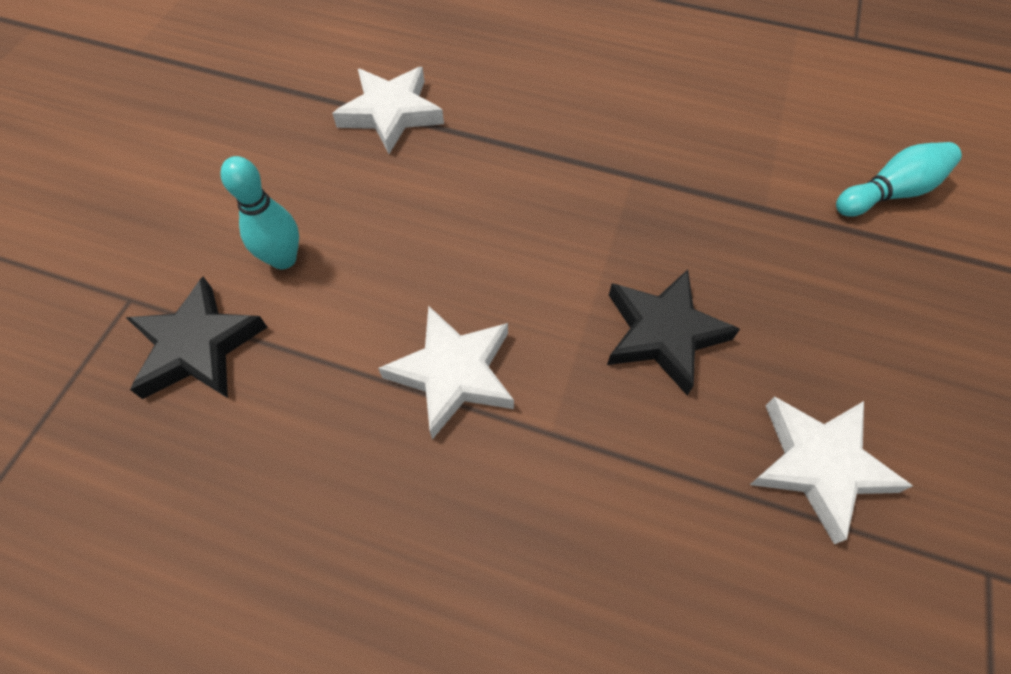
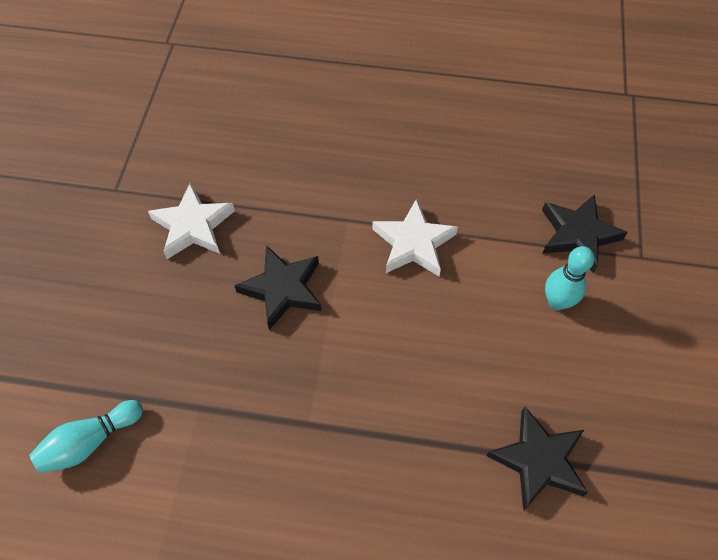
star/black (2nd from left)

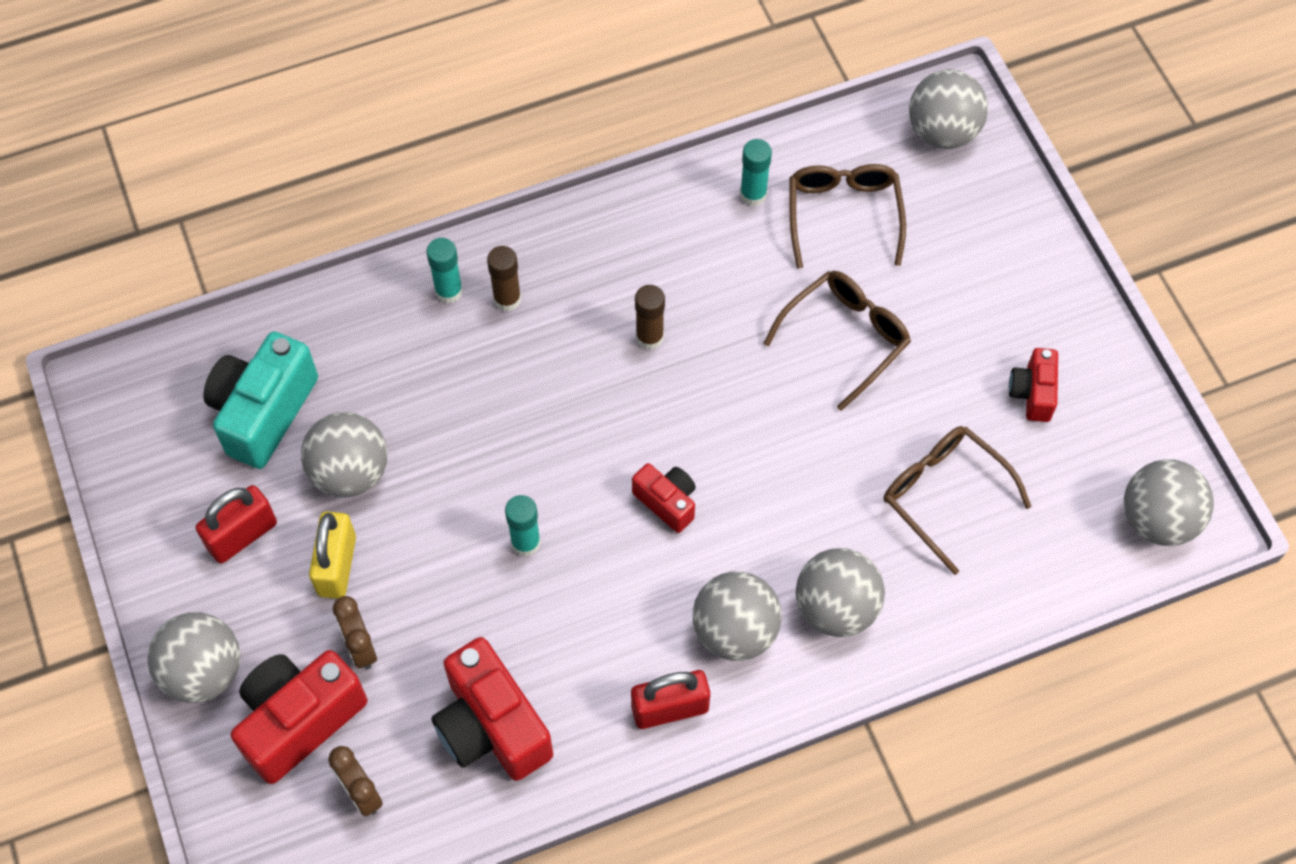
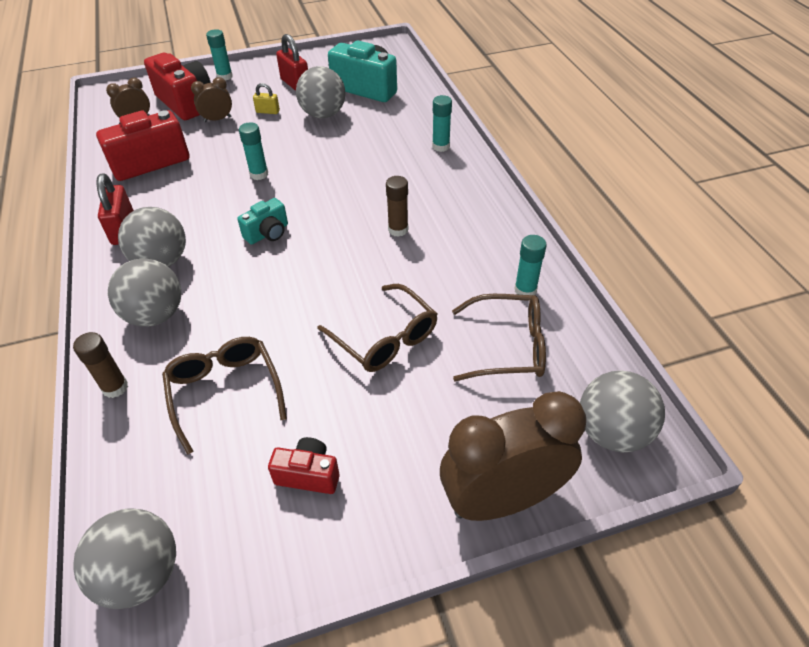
glue stick/turquoise (1st from left); padlock/yellow; glue stick/brown (1st from left); camera/turquoise (1st from left); glasses/brown (1st from left); clock/brown (3rd from left)

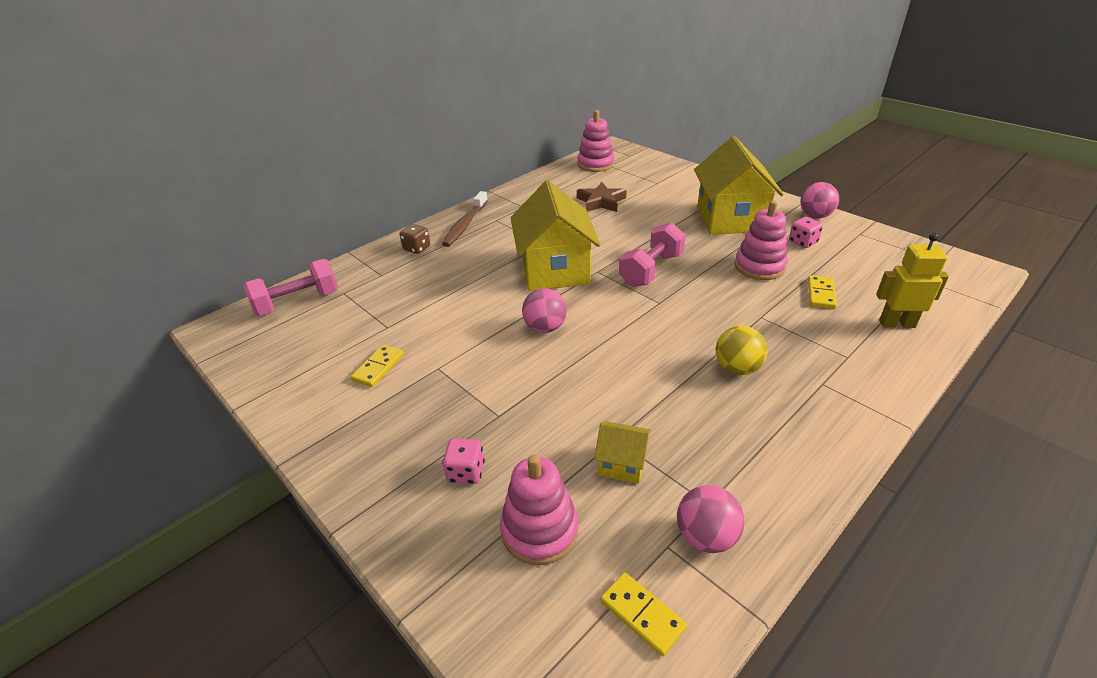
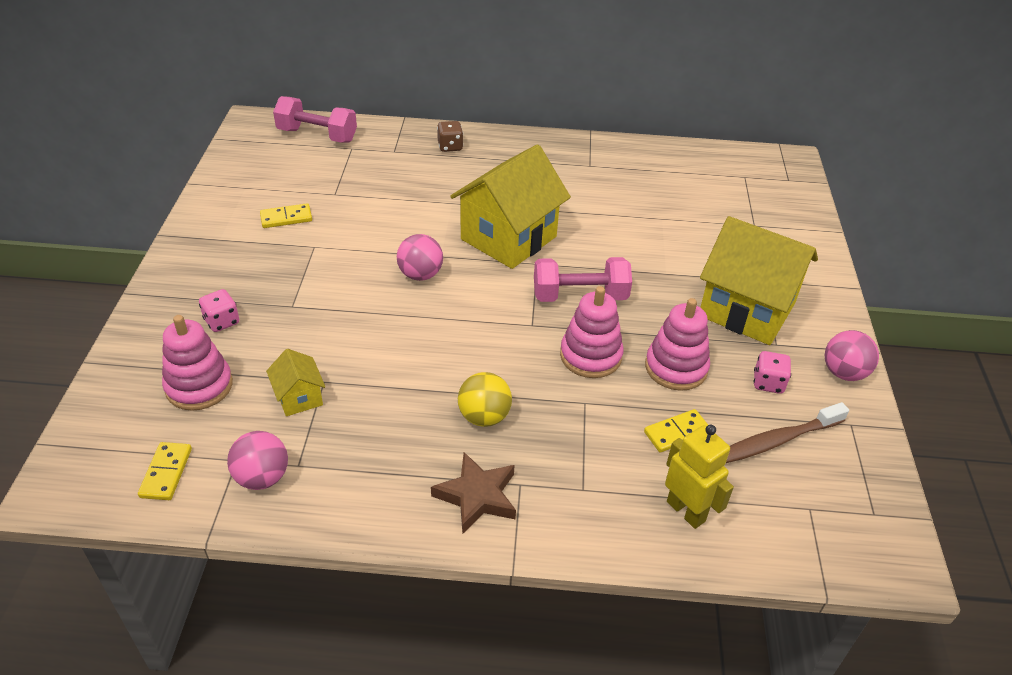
toothbrush/brown; stacking toy/pink (2nd from left); star/brown; house/yellow (3rd from left)

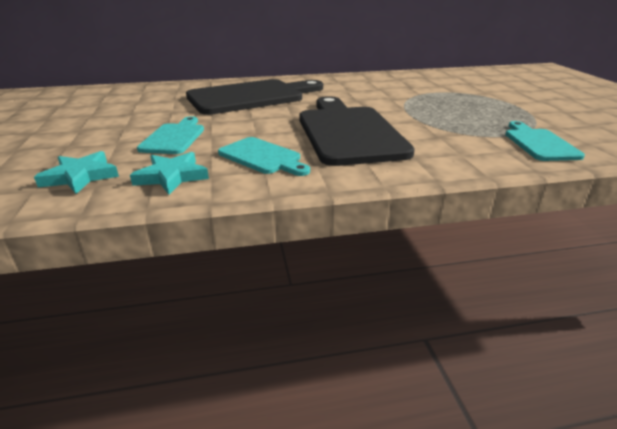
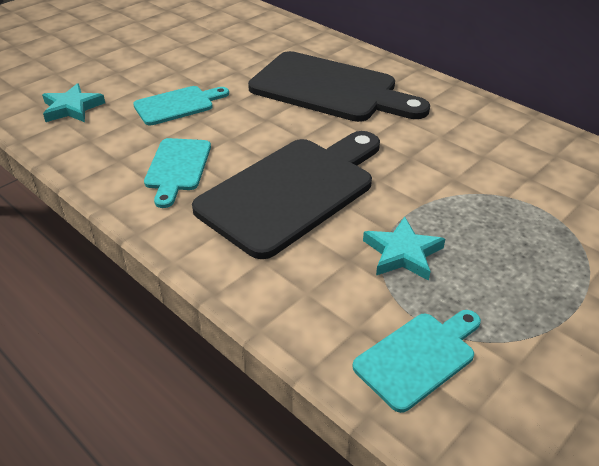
star/turquoise (2nd from left)

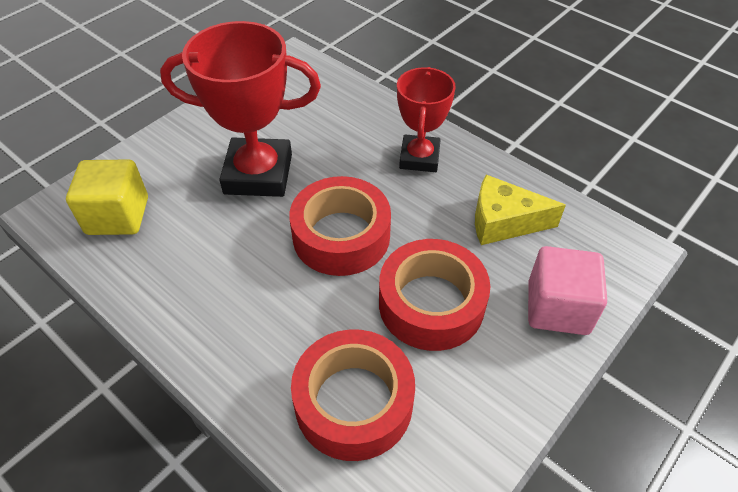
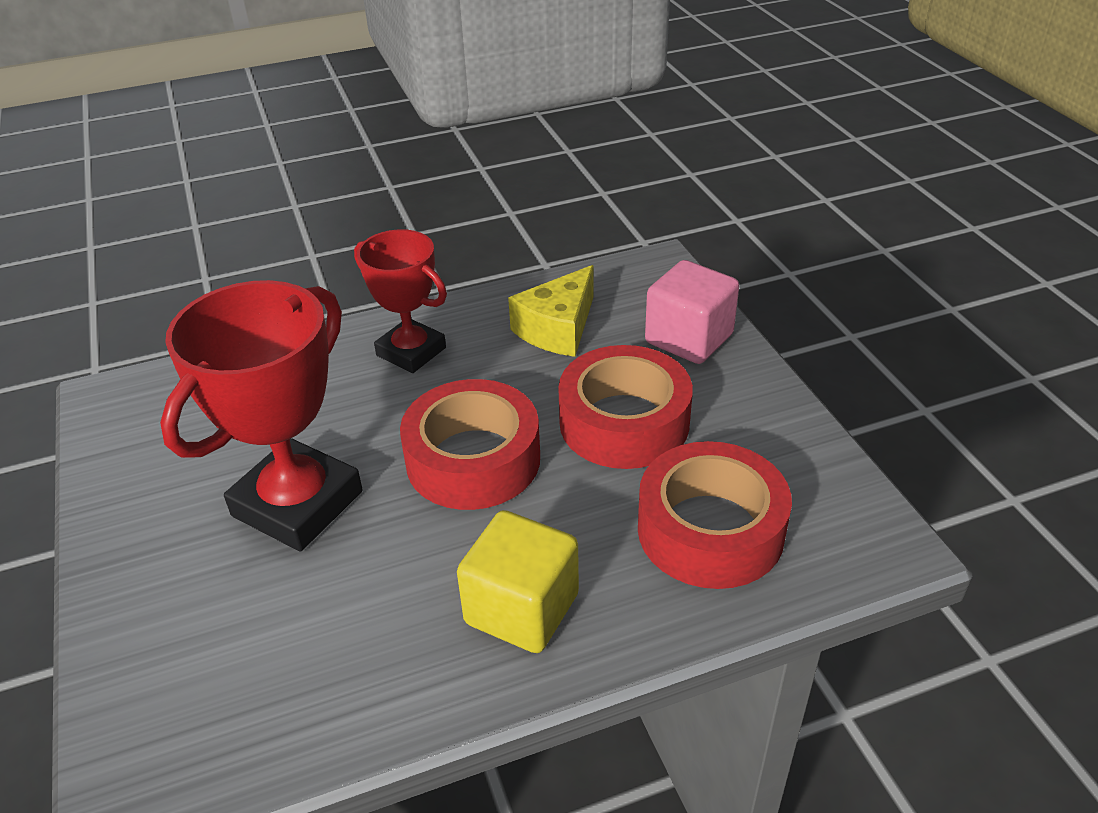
cube/yellow

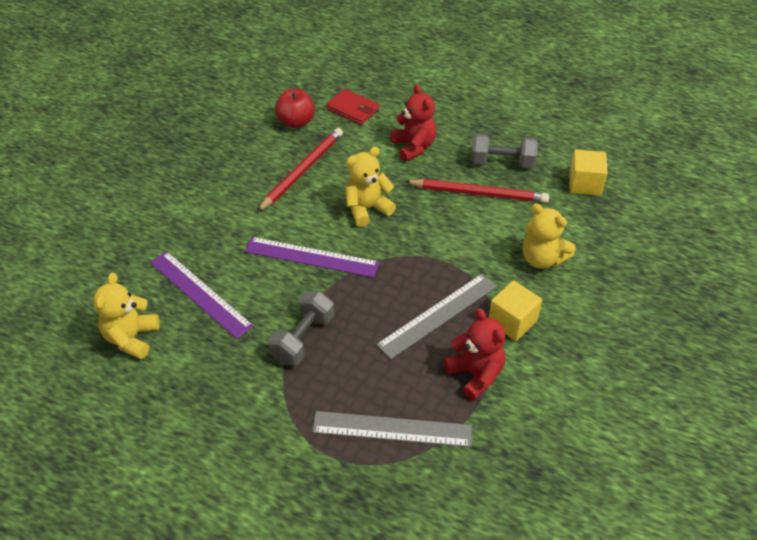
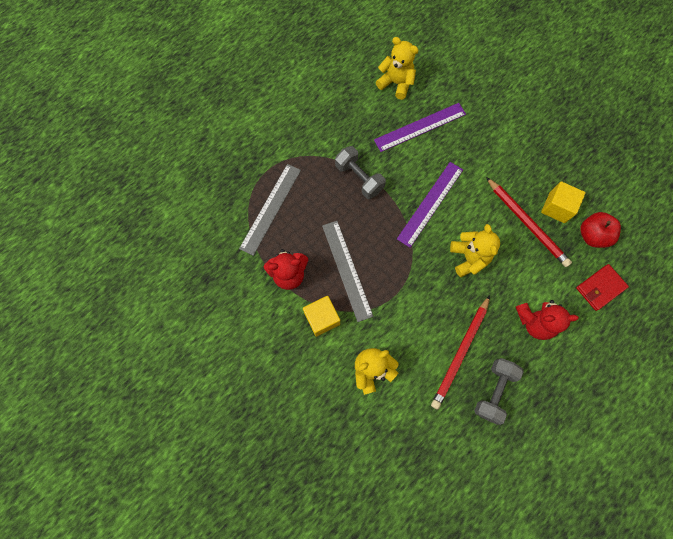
cube/yellow (2nd from left)

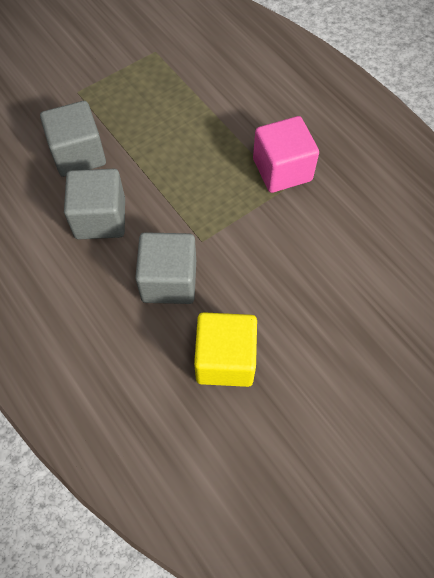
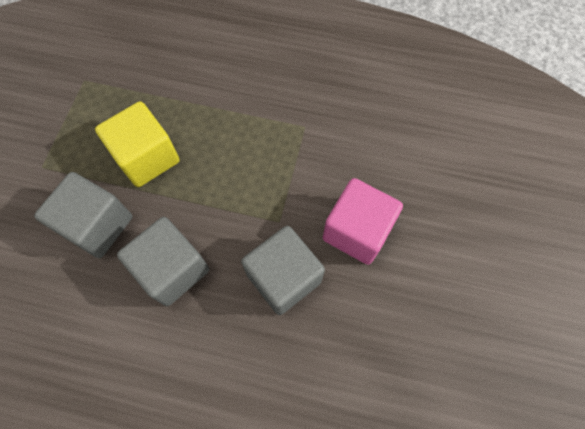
cube/yellow; cube/pink

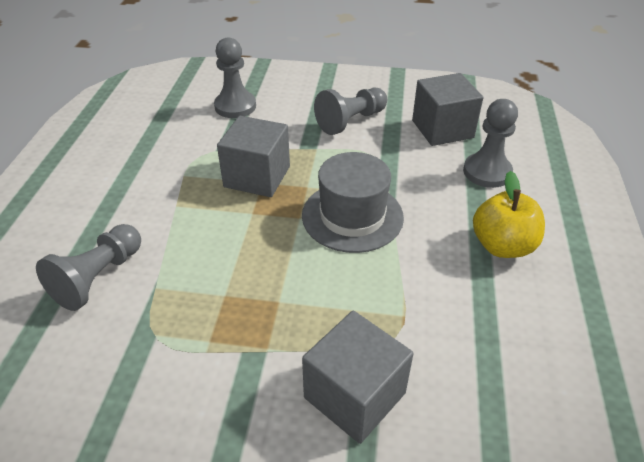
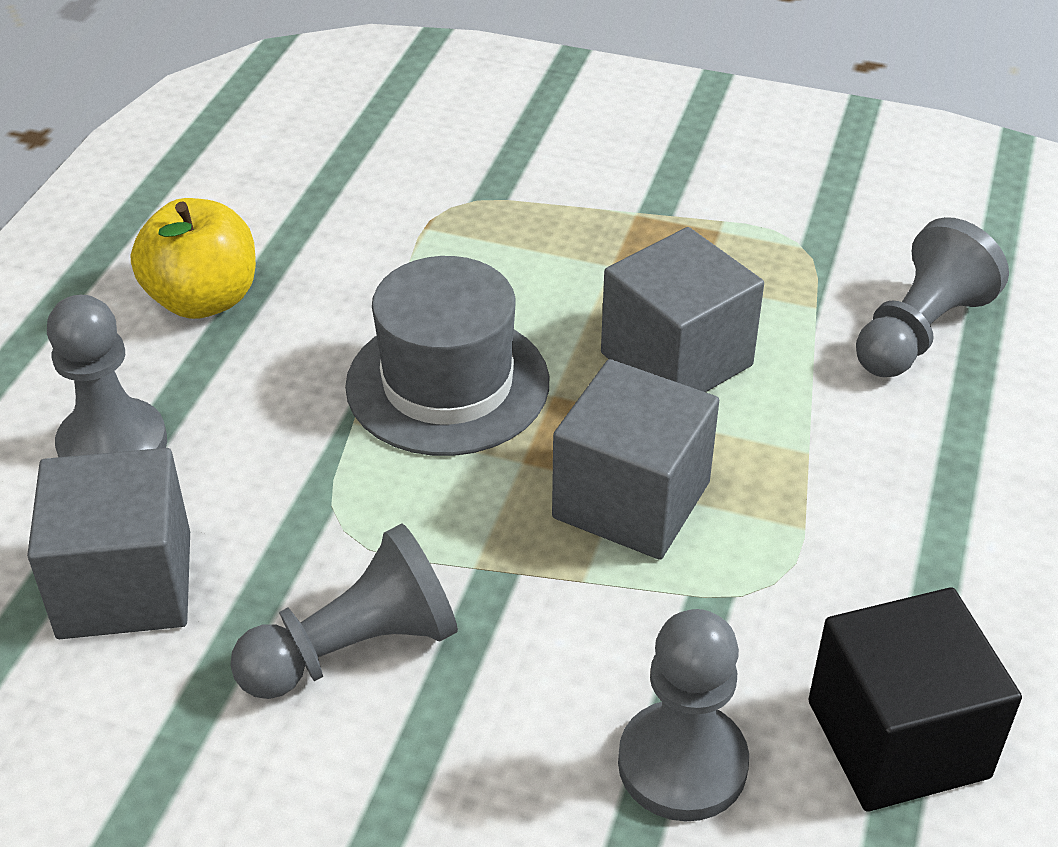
cube/grey (3rd from left); cube/black

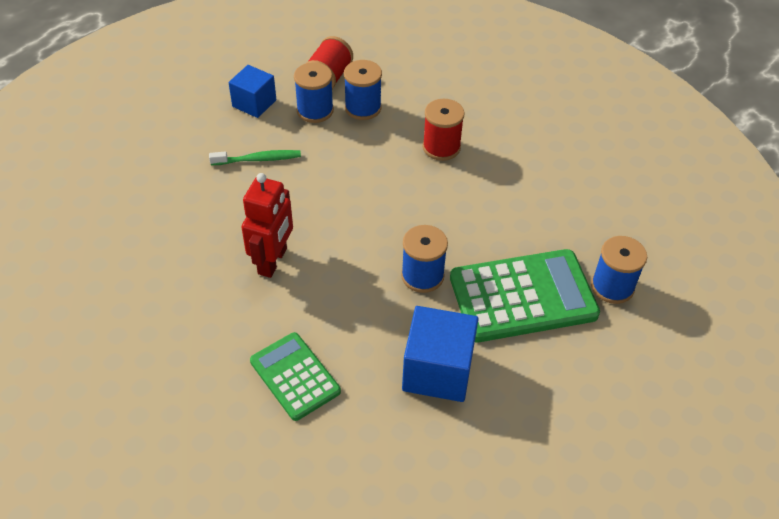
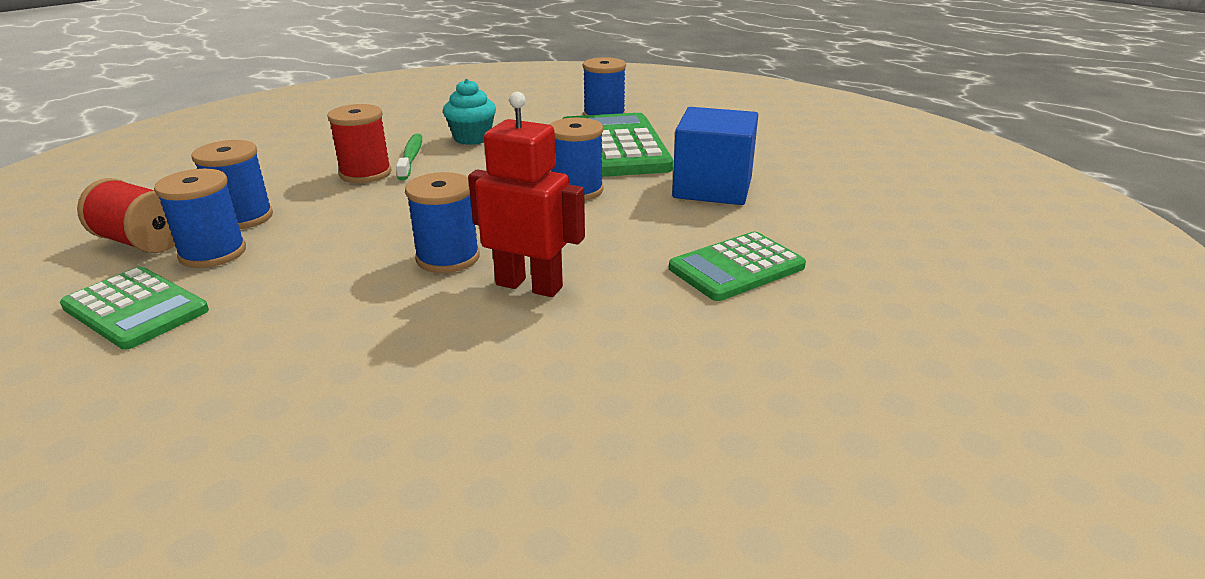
toothbrush/green; calculator/green (1st from left); spool/blue (3rd from left); cupcake/turquoise

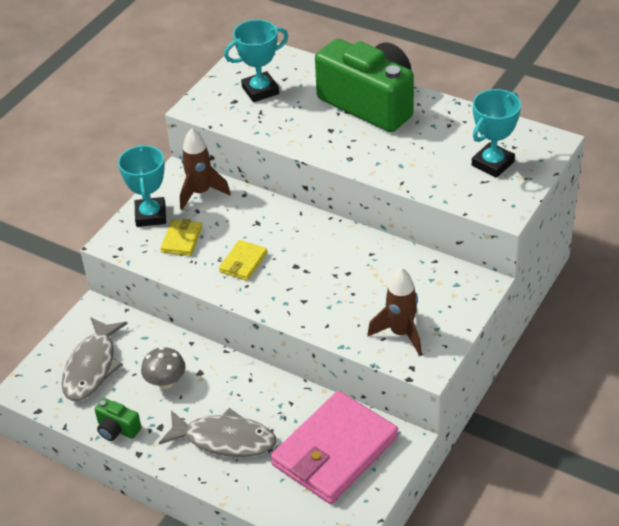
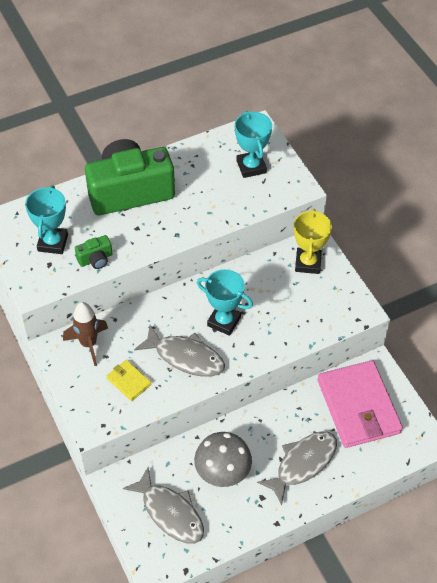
camera/green (1st from left); trophy/turquoise (2nd from left); mushroom/grey; fish/grey (2nd from left); rocket/brown (2nd from left in the first image); trophy/yellow

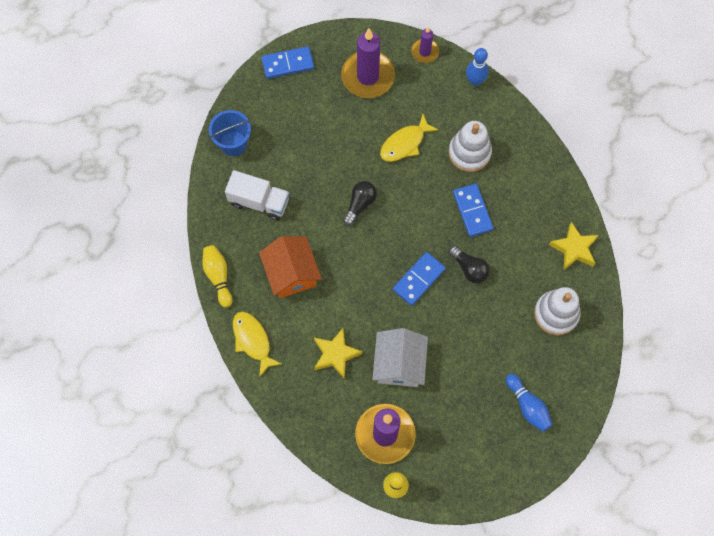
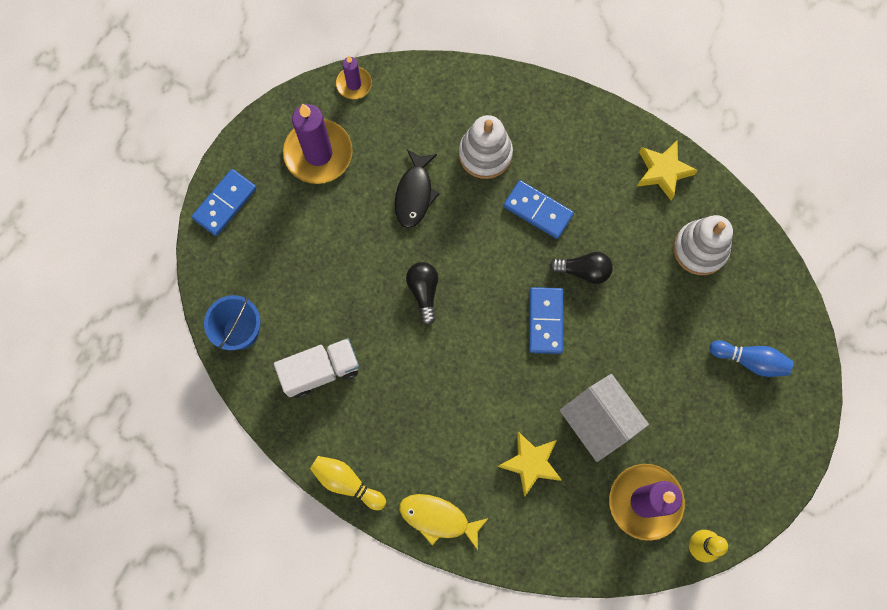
house/orange; fish/black; bowling pin/blue (1st from left in the first image)

